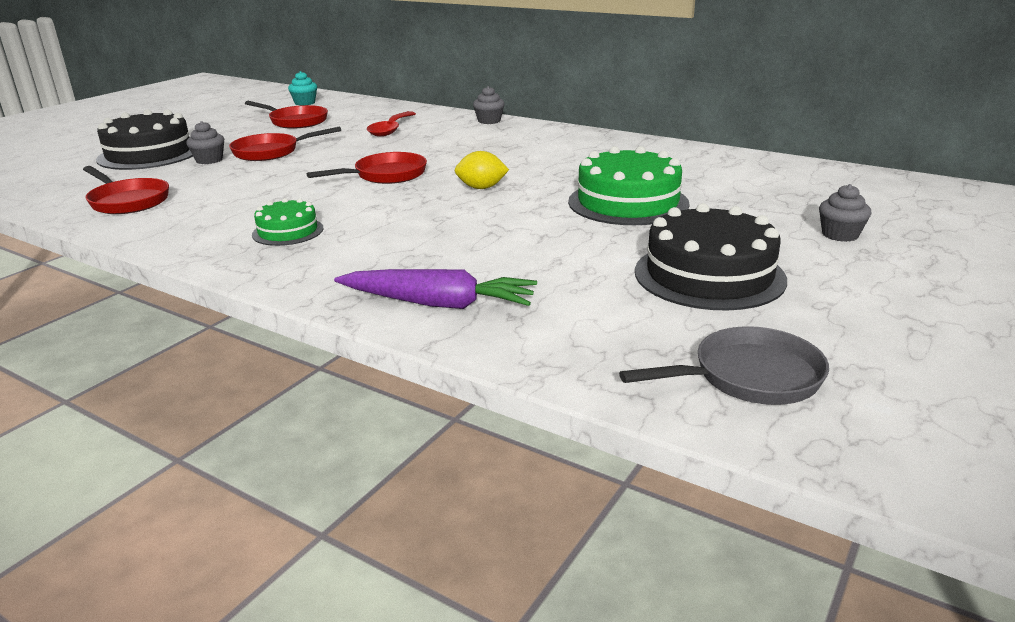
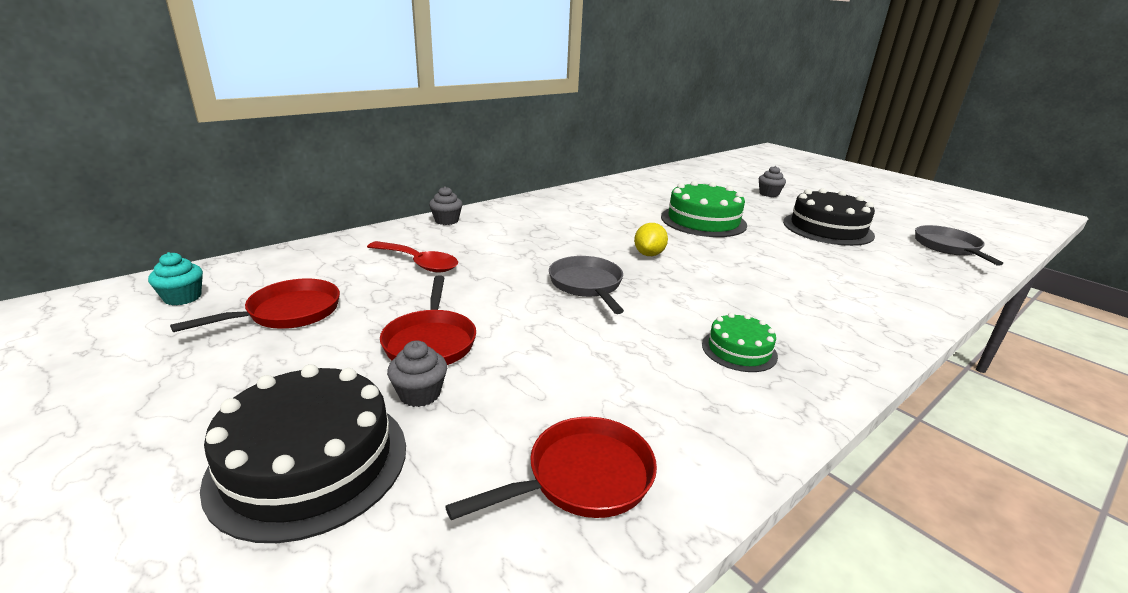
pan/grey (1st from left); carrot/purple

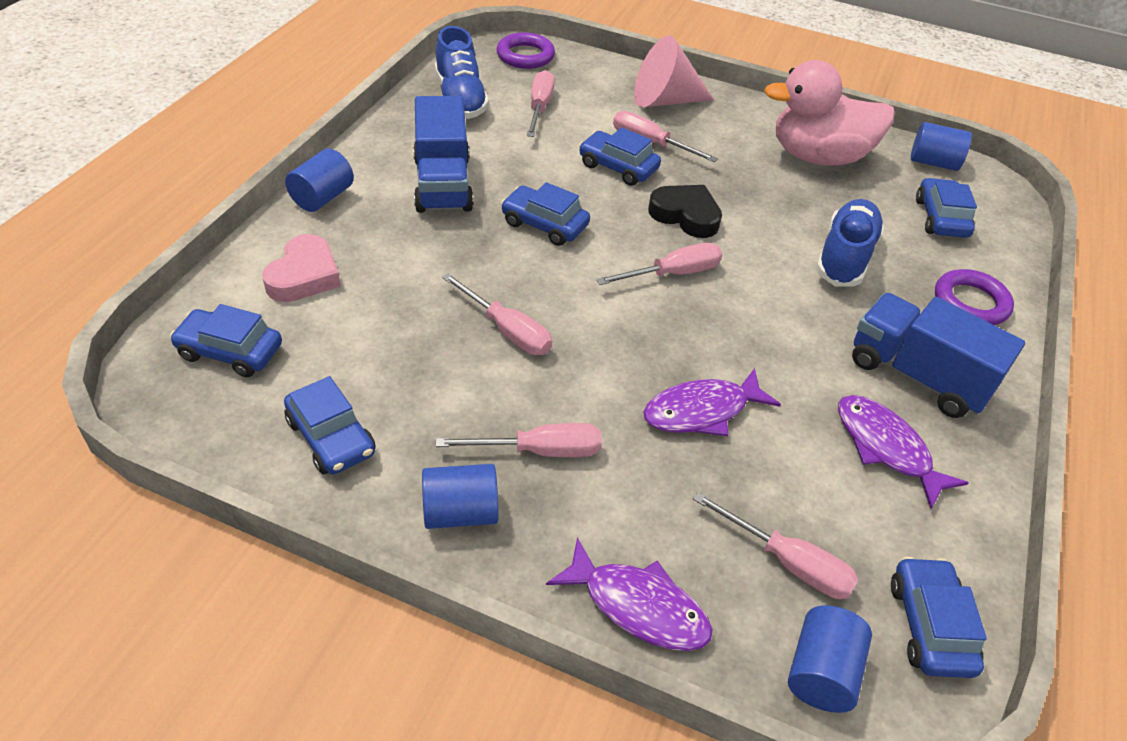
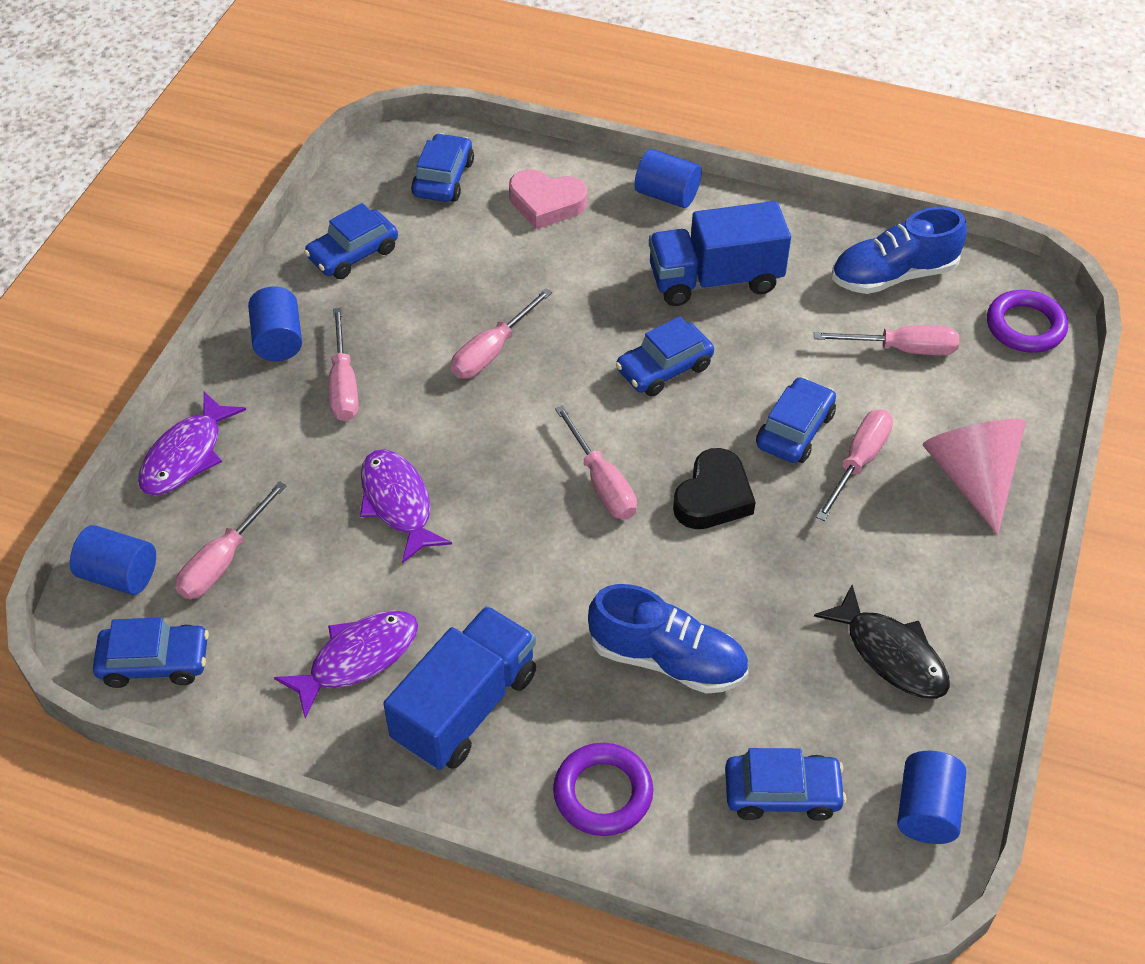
car/blue (4th from left); fish/black

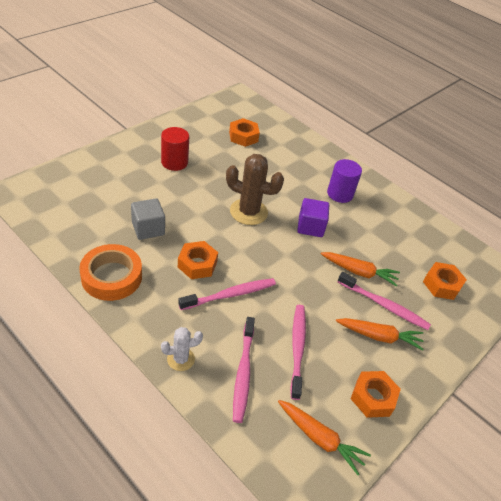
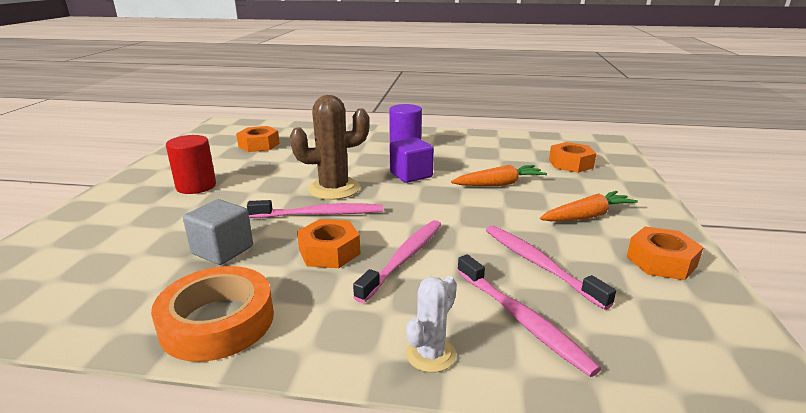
carrot/orange (1st from left in the first image); toothbrush/pink (1st from left)

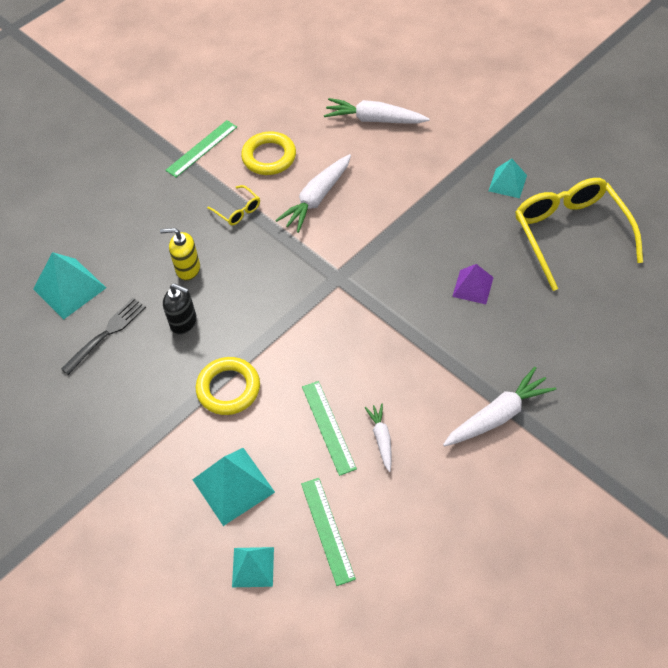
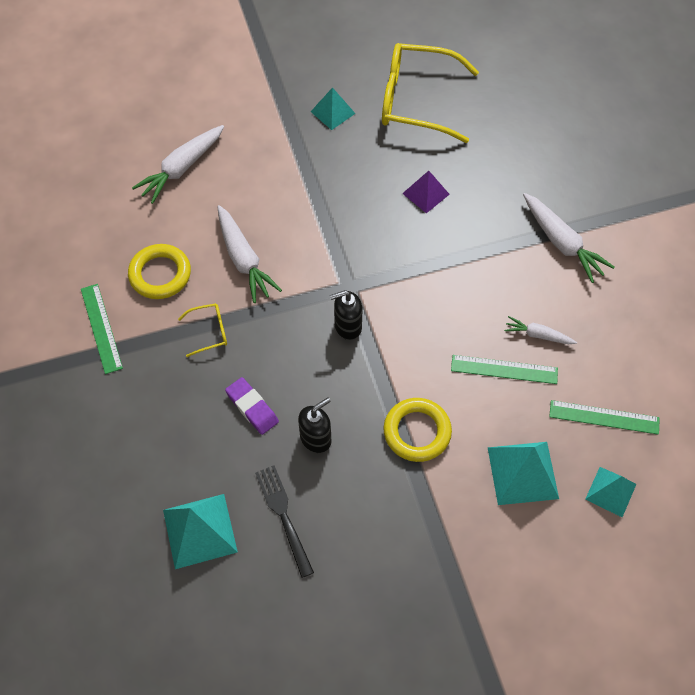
eraser/purple; carrot/white (4th from left); soap dispenser/black (2nd from left)

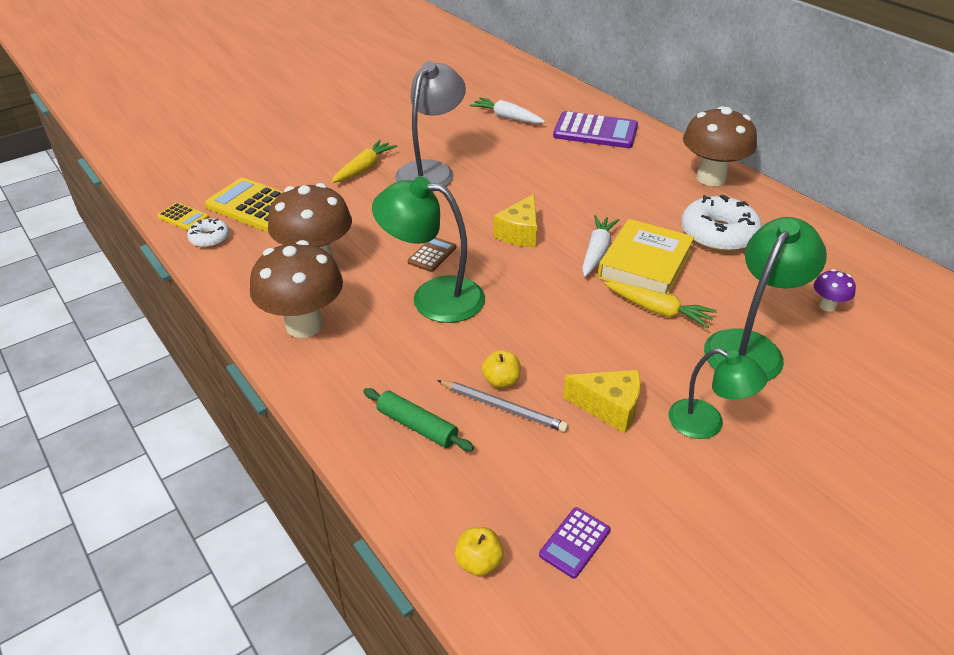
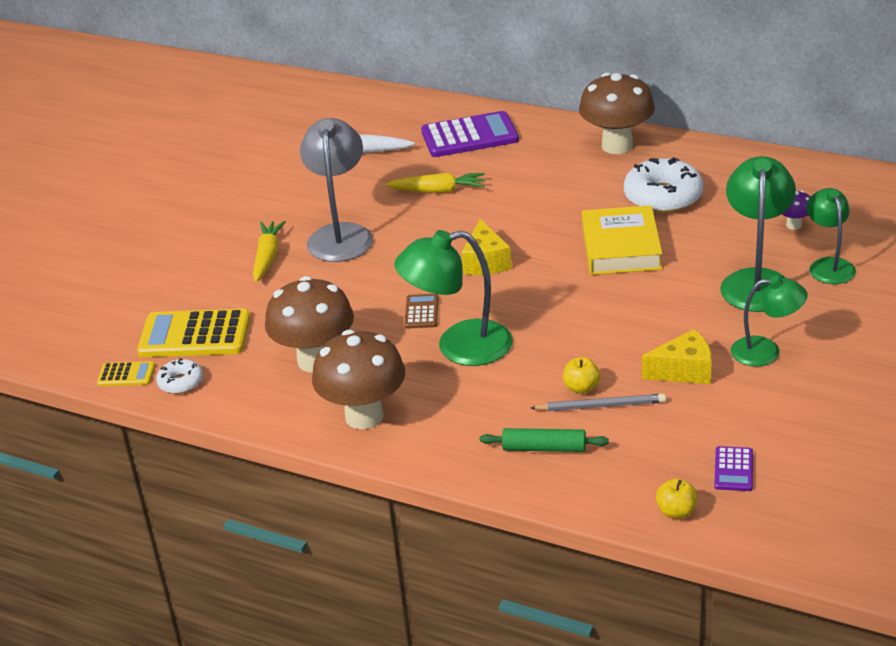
carrot/white (2nd from left in the first image); carrot/yellow (2nd from left); lamp/green (4th from left)

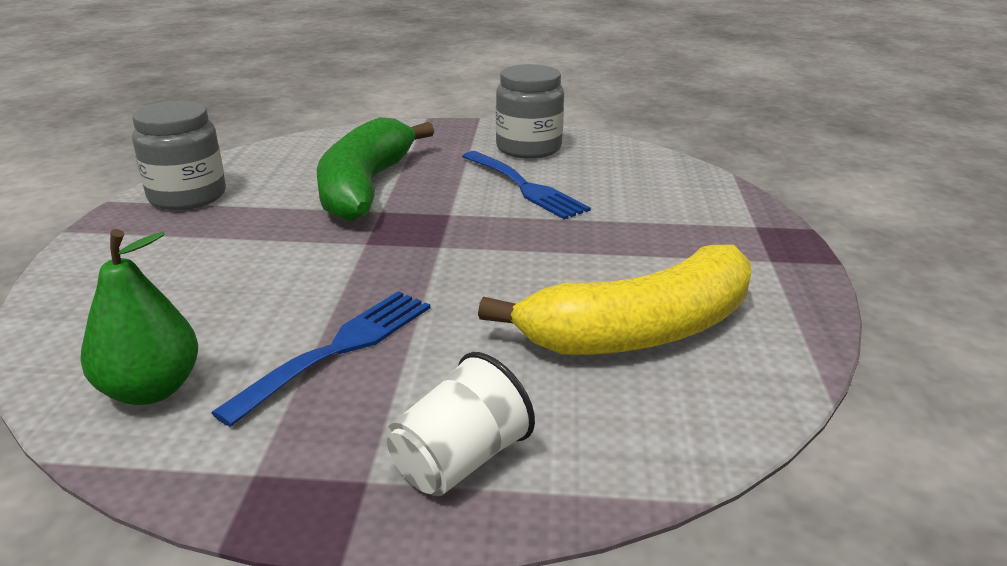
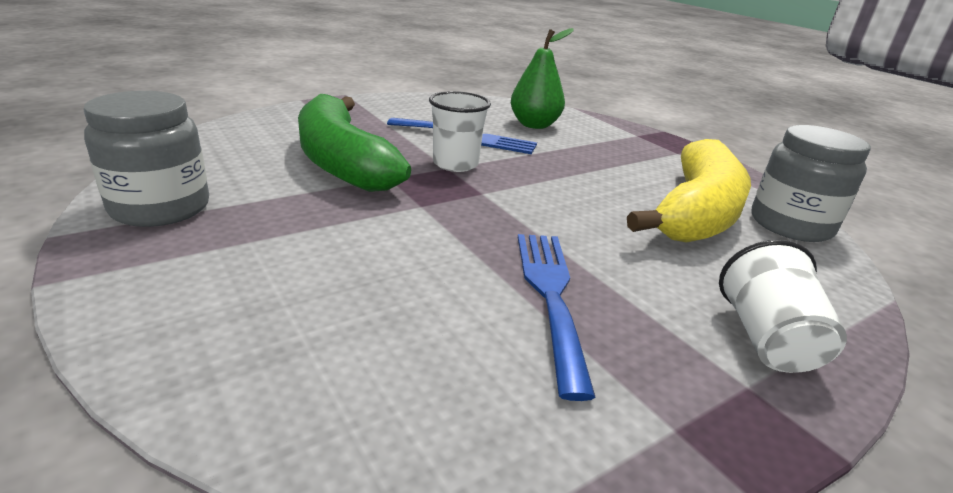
pear/green; jar/grey (2nd from left); cup/white (1st from left)

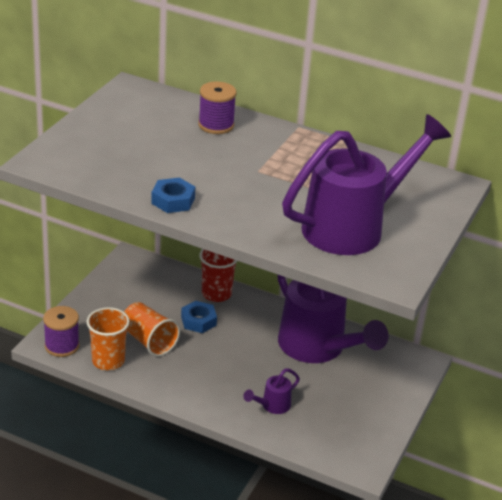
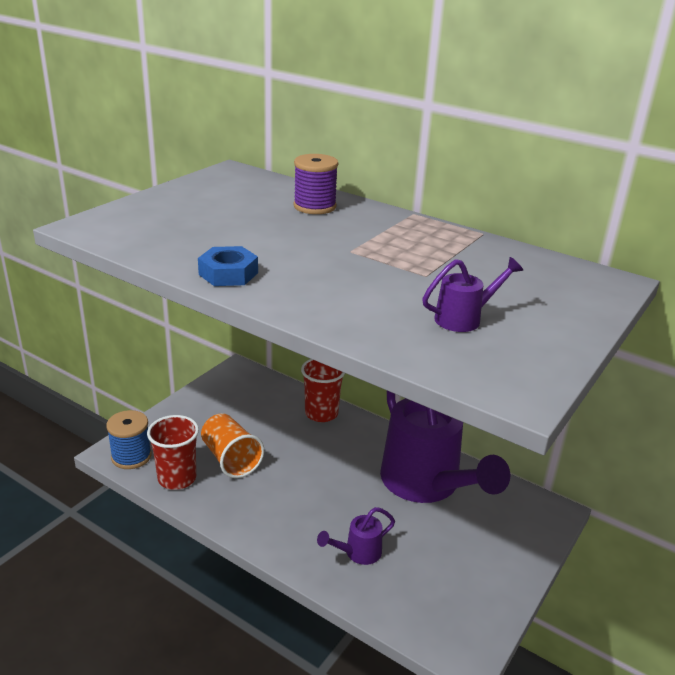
spool/blue; cup/red (1st from left); nut/blue (2nd from left in the first image); watering can/purple (3rd from left)

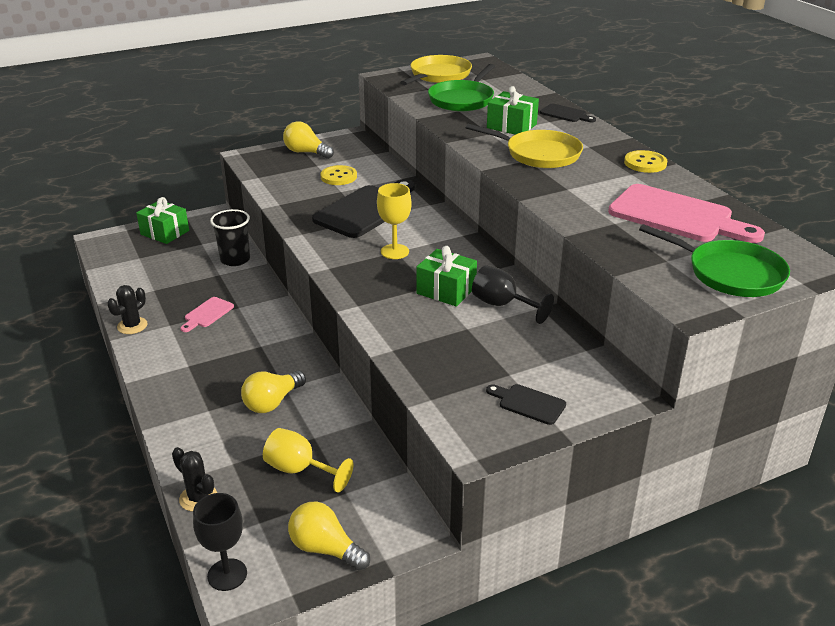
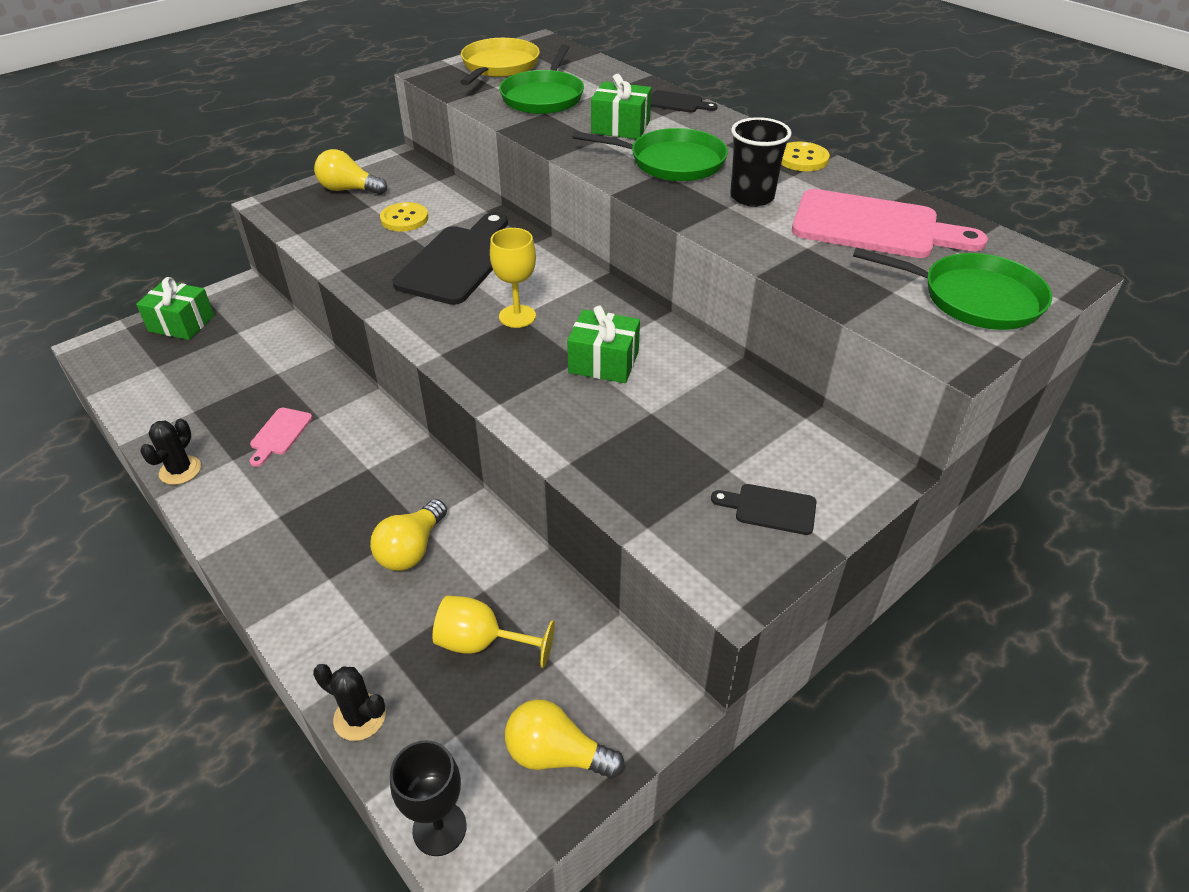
cup/black; pan/green (2nd from left); goblet/black (2nd from left in the first image)

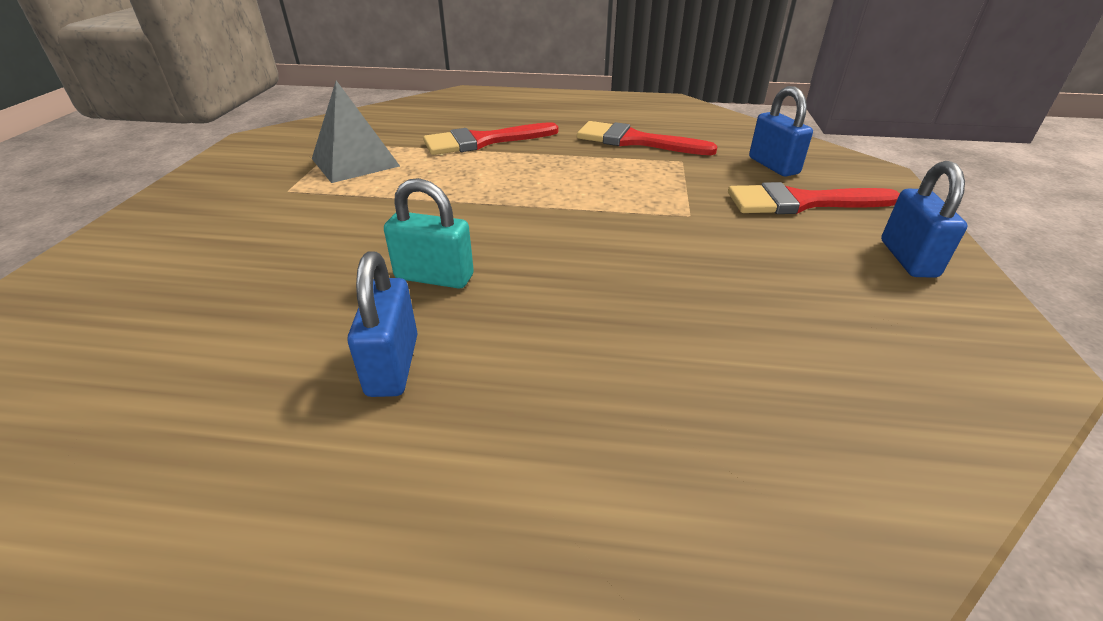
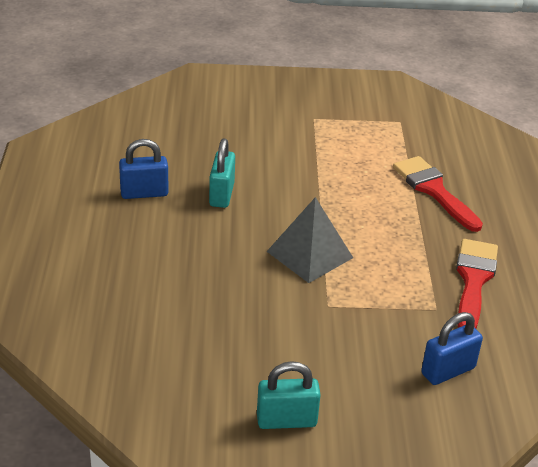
pyramid/grey; brush/red (3rd from left in the first image); padlock/turquoise (2nd from left)

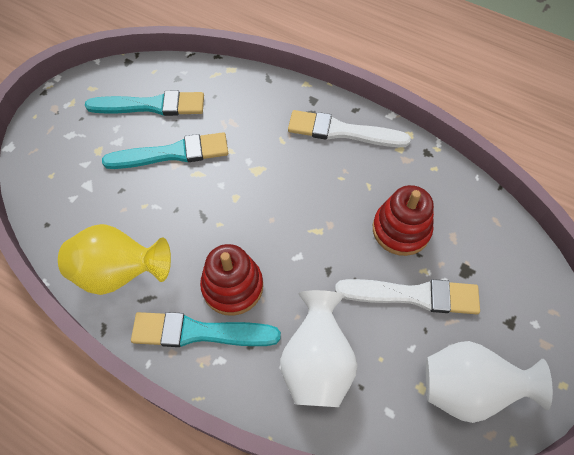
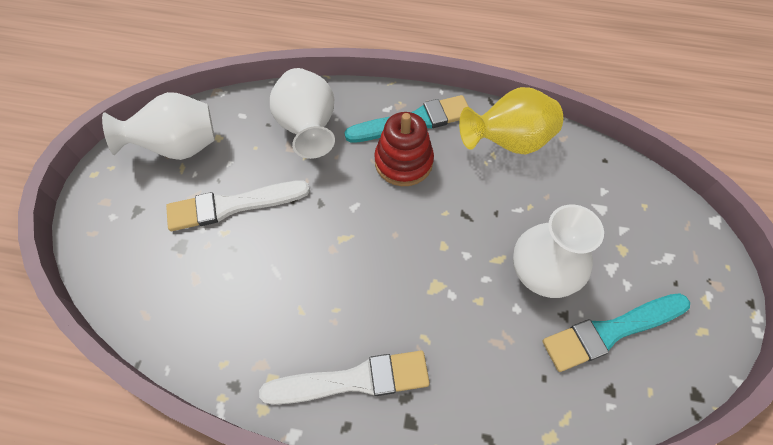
vase/white (3rd from left); stacking toy/red (2nd from left in the first image)

